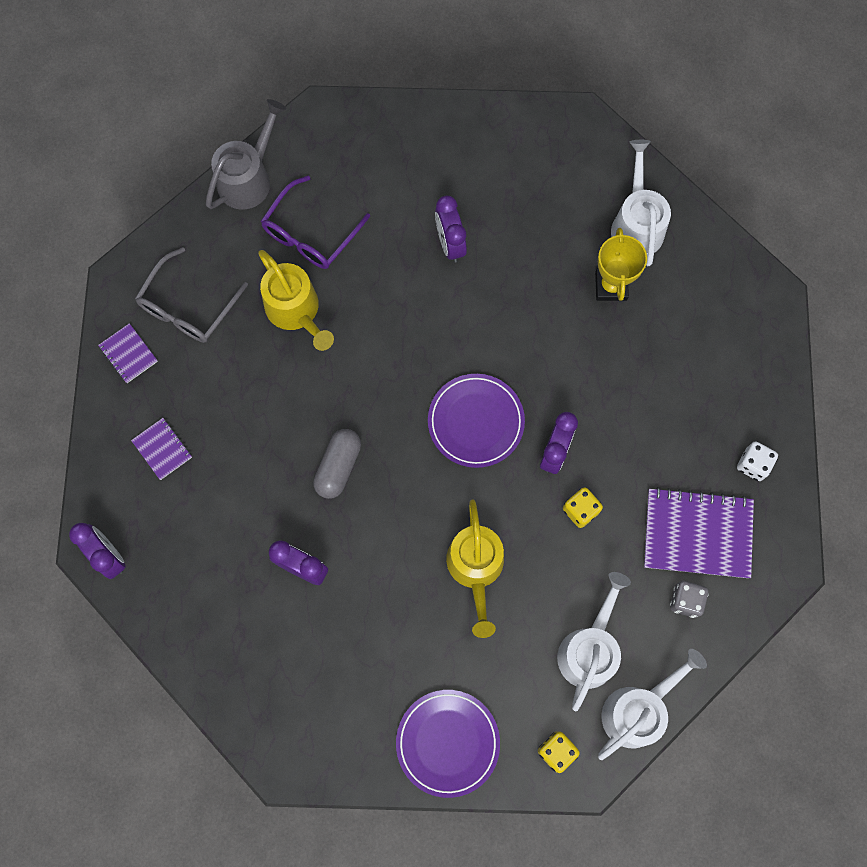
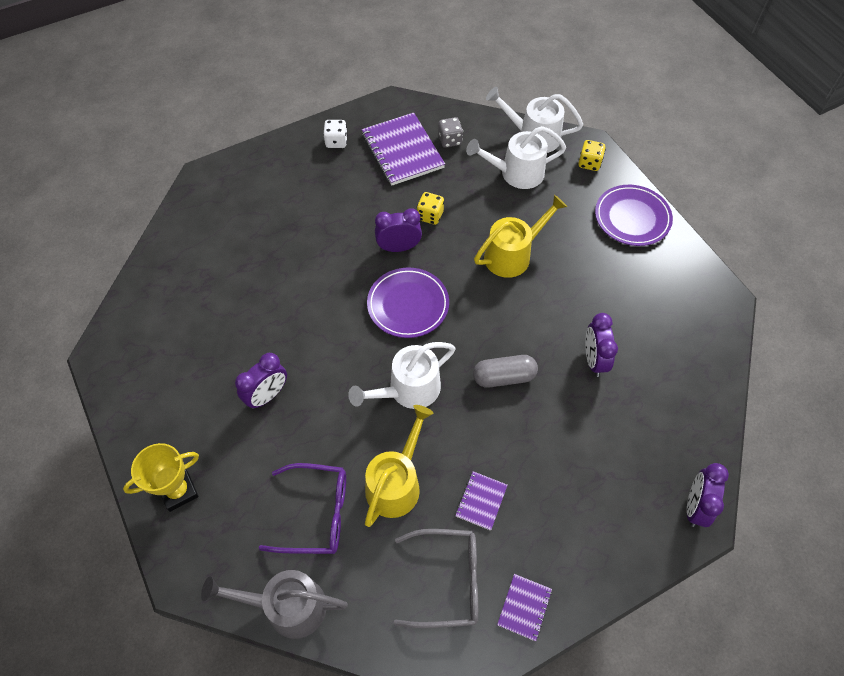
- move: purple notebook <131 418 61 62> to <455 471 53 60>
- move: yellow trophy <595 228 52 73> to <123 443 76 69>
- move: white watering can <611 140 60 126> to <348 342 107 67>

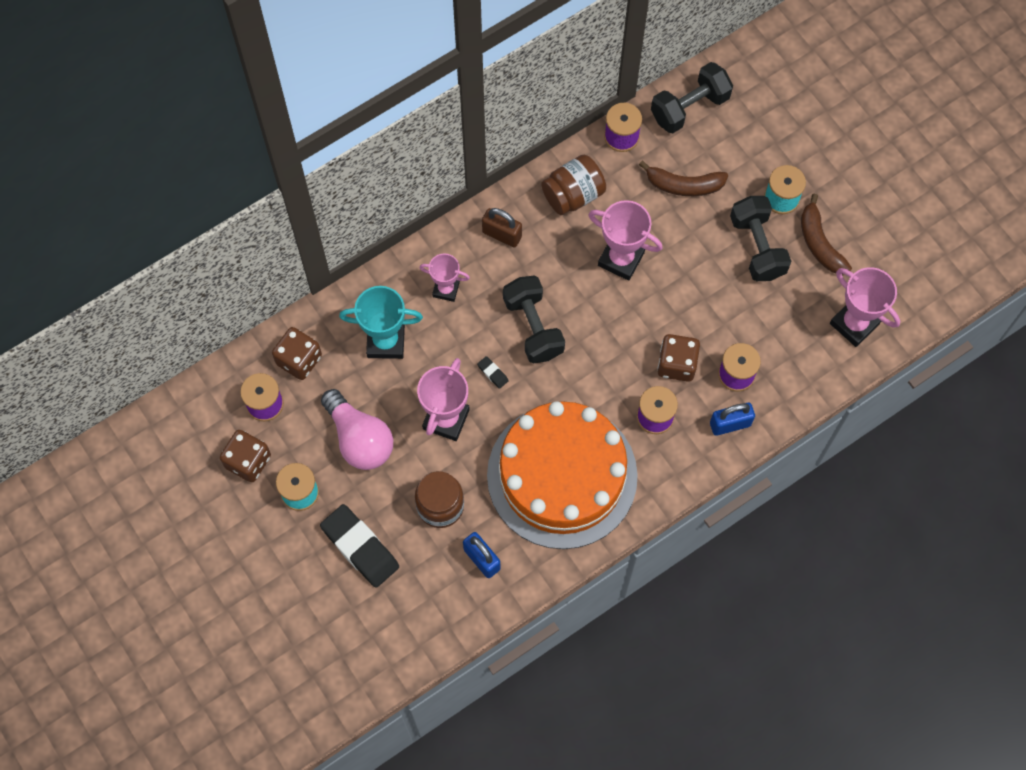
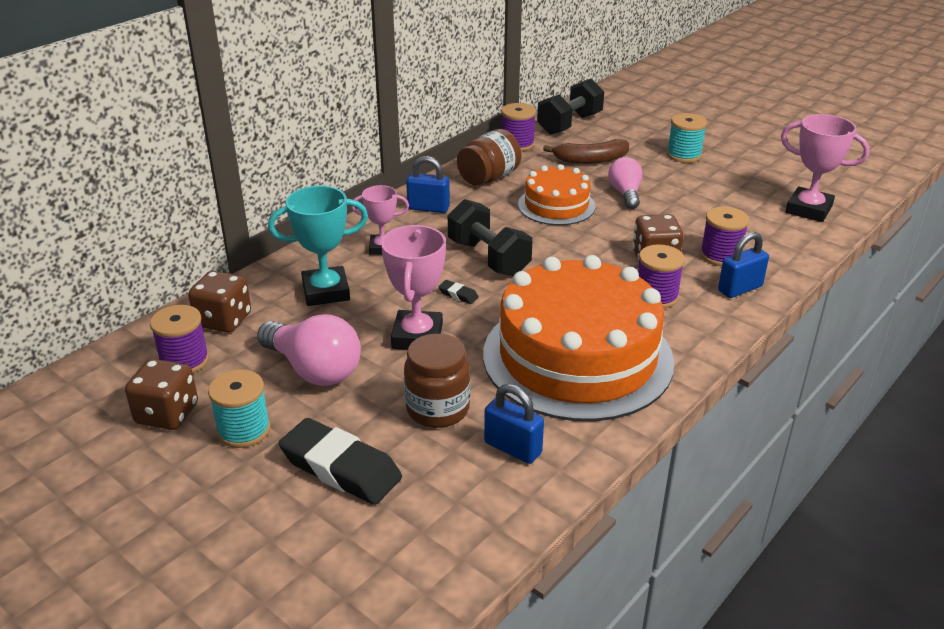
- recolor: brown padlock <482 208 40 39> to blue padlock <406 156 44 57>
- replace: pink trophy <589 200 74 81> to orange cake <518 164 78 61>
- delete: black dumbbell <730 196 61 85>
- delete: brown banana <801 194 51 79>
- insert: pink light bulb <608 157 35 52>

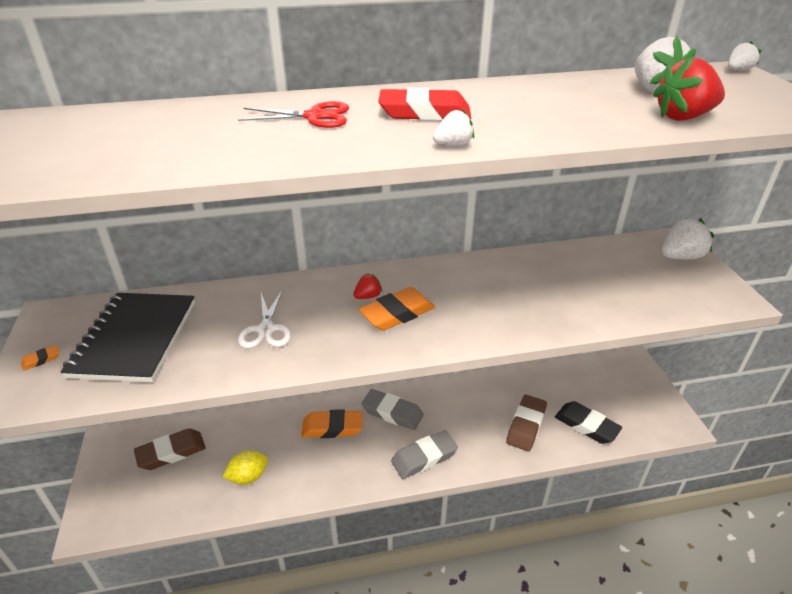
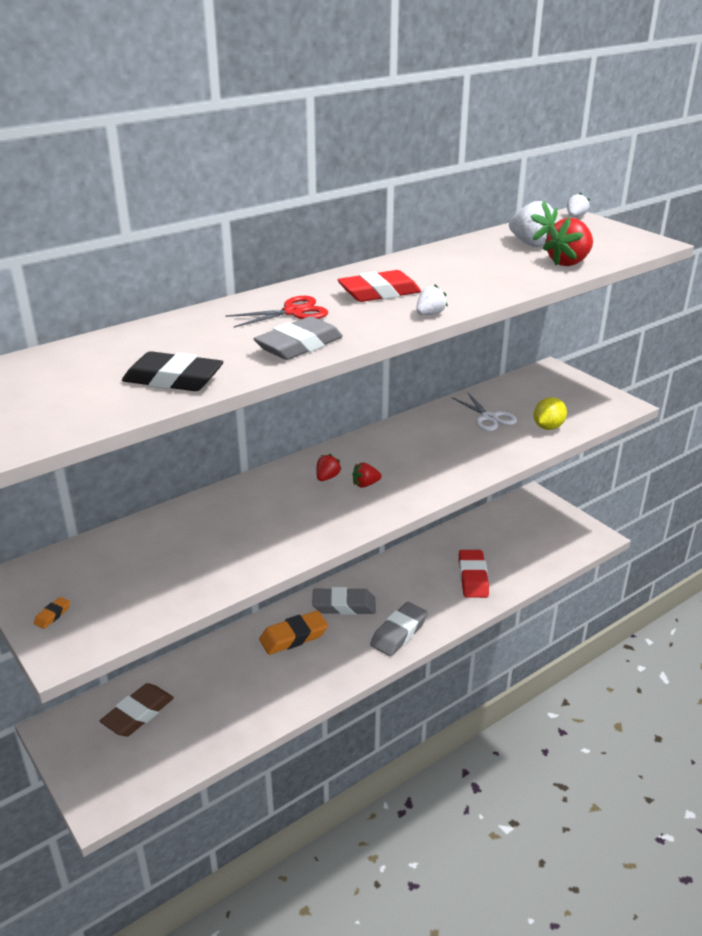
- delete: black notebook <61 293 134 89>
- move: yellow lemon <223 450 45 35> to <533 397 34 33>
- move: white scissors <238 289 53 59> to <453 392 64 39>
- replace: orange eraser <358 287 77 44> to red strawberry <352 462 30 26>
- recolor: brown eraser <506 395 41 56> to red eraser <459 550 30 48>
- move: black eraser <555 401 67 43> to <122 351 101 40>
- delete: white strawberry <662 218 52 41>
- insert: grey eraser <254 316 89 44>

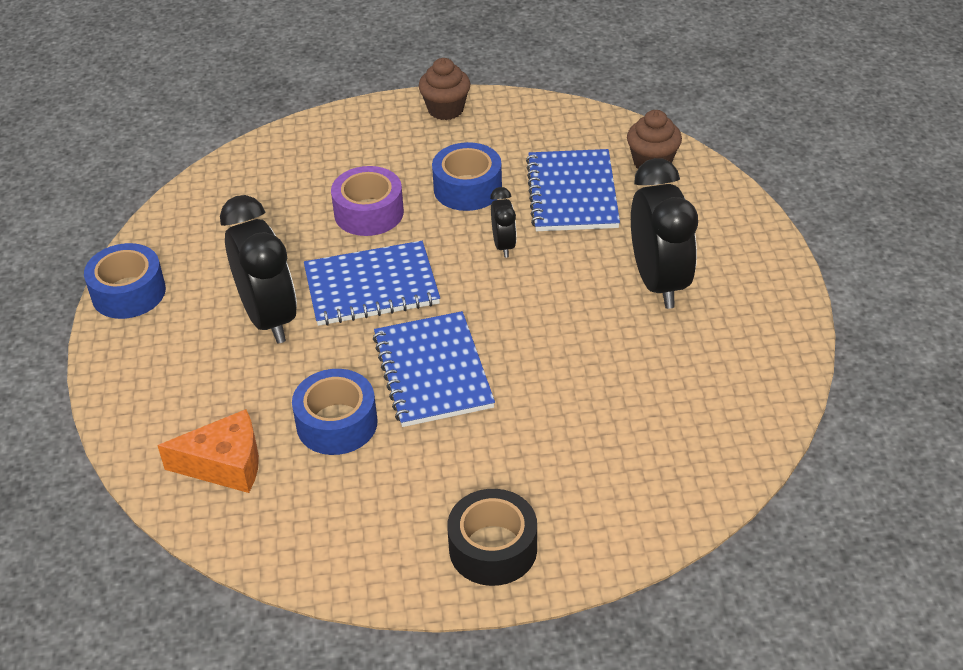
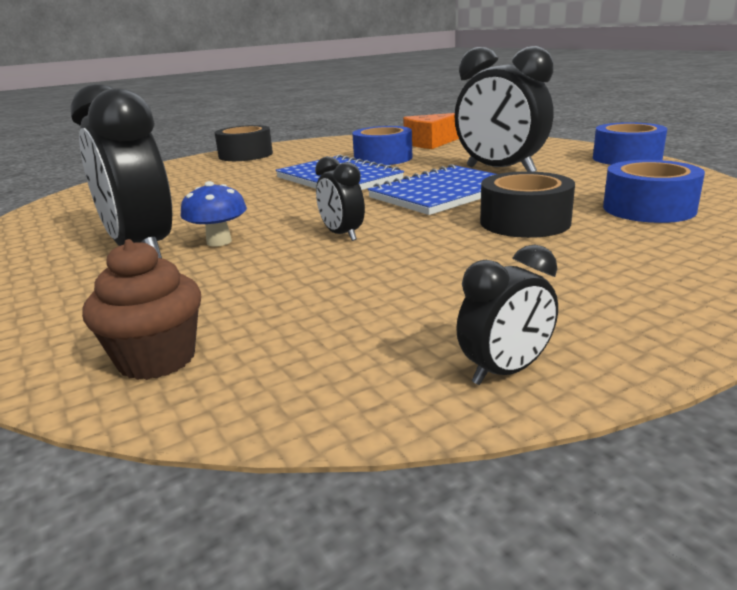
- recolor: purple tape <331 166 73 70> to black tape <480 171 95 67>
- delete: brown cupcake <419 58 52 62>
- move: blue tape <432 142 70 69> to <603 160 102 63>
- delete: blue notebook <526 149 94 82>
- insert: blue mushroom <181 181 66 66>
- insert: black clock <456 245 102 140>

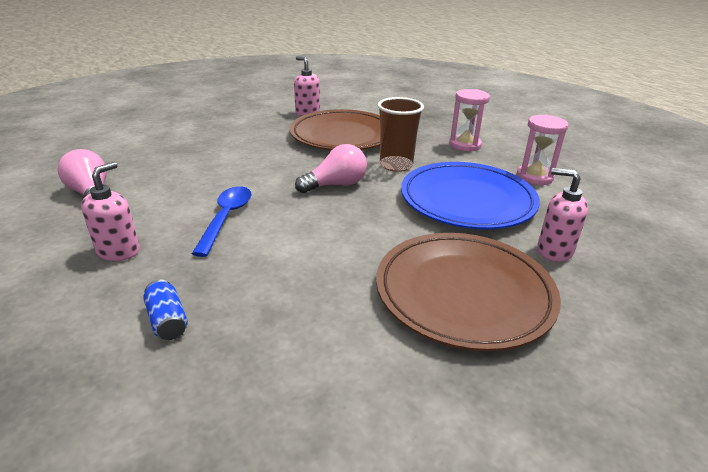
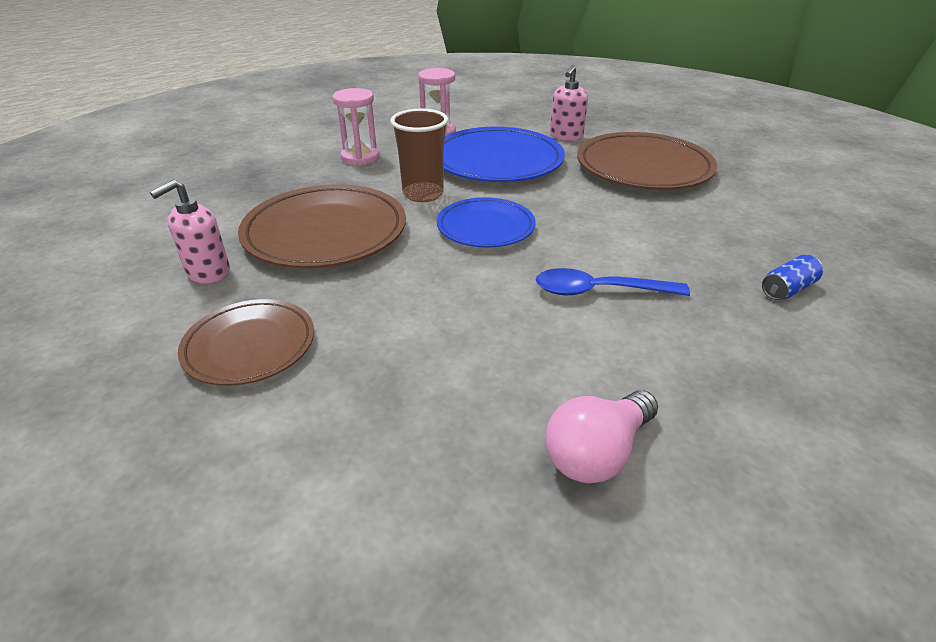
- delete: pink soap dispenser <81 162 59 99>
- replace: pink light bulb <295 144 72 49> to blue plate <437 197 99 51>
- insert: brown plate <178 299 136 87>

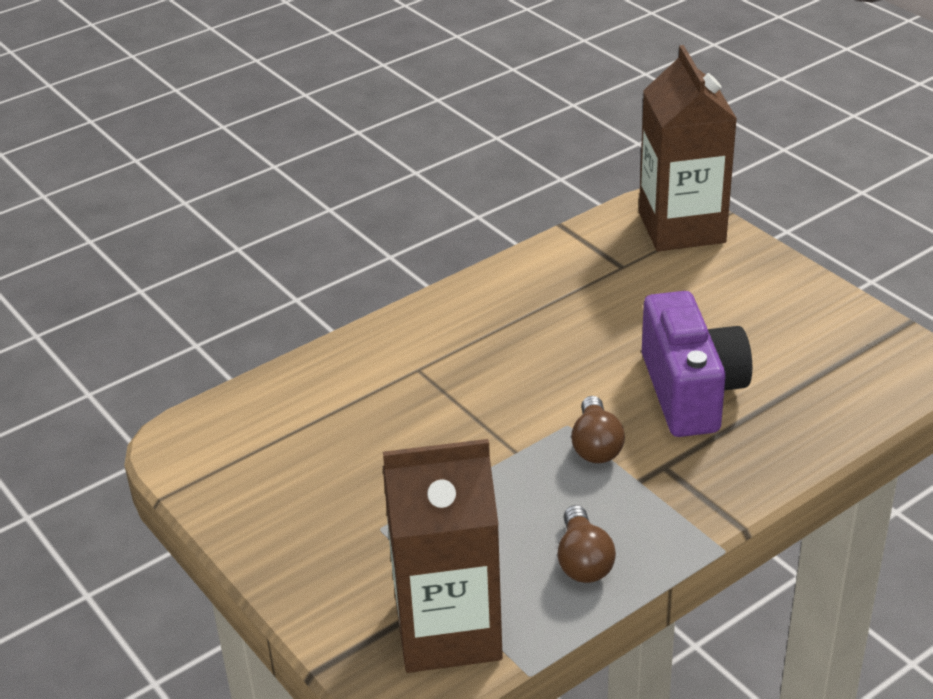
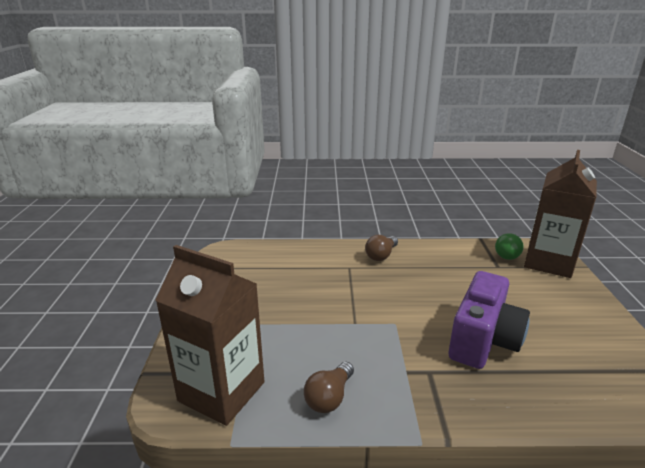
- move: brown light bulb <571 396 54 67> to <365 235 33 26>
- insert: green light bulb <495 233 29 27>

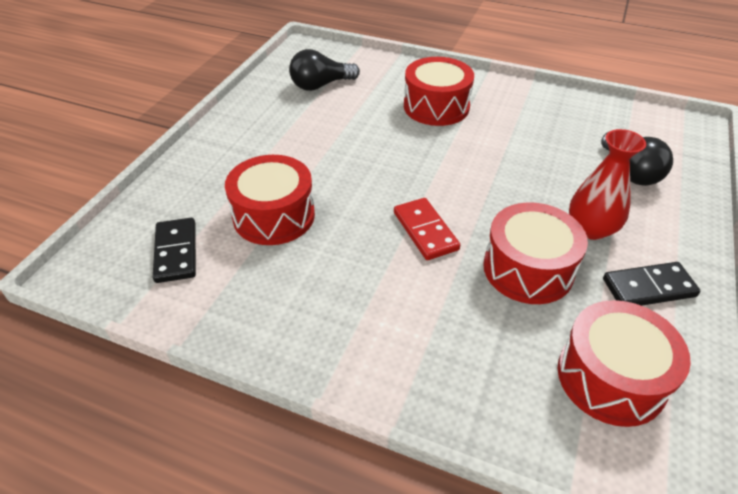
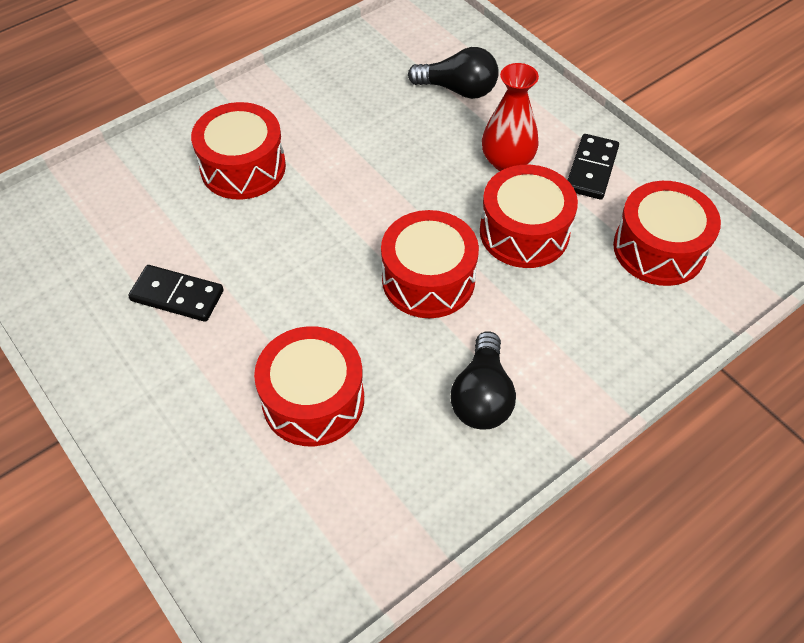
- move: black domino <153 218 43 65> to <128 265 96 57>
- move: black light bulb <289 49 71 42> to <450 331 66 99>
- replace: red domino <394 198 66 62> to red drum <381 210 98 108>

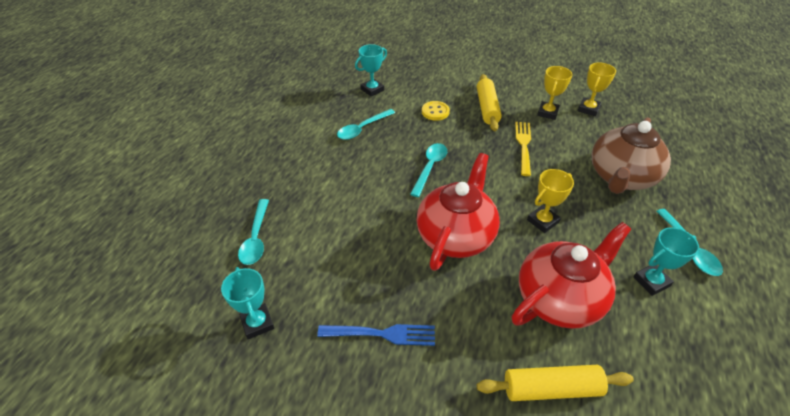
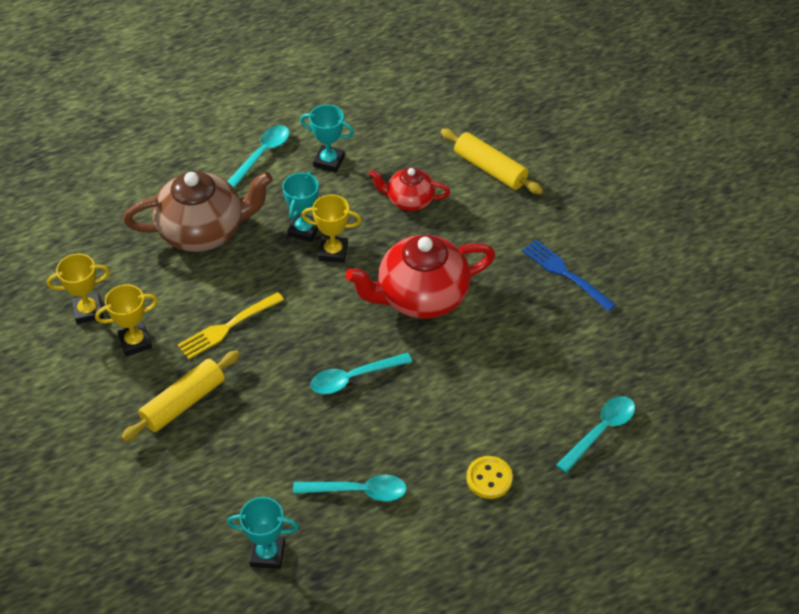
- move: turquoise trophy <221 267 53 72> to <282 172 37 70>
- move: yellow button <422 101 28 20> to <466 456 47 43>
- resize: red teapot <511 222 120 107> = <369 168 81 43> x0.56

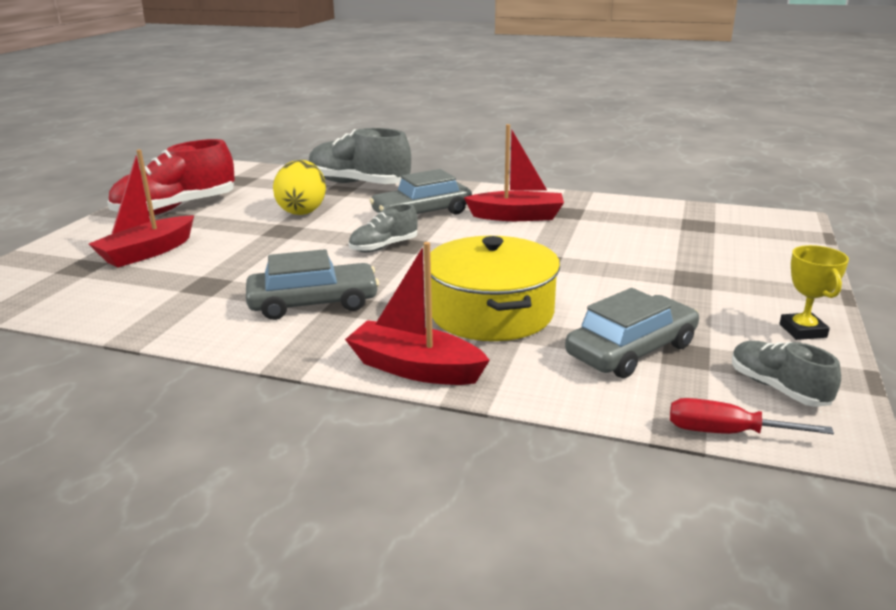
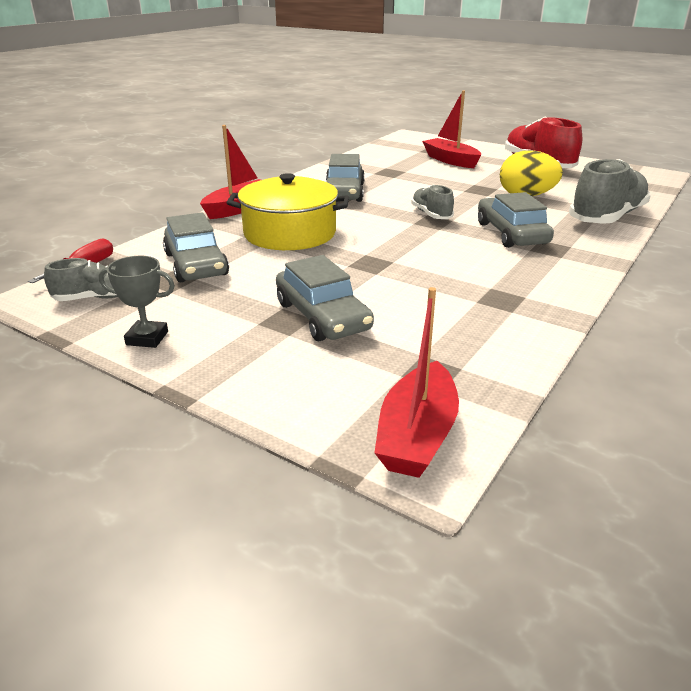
- move: red boat <464 124 100 97> to <374 287 85 191>
- recolor: yellow trophy <779 245 70 95> to grey trophy <99 256 76 92>
- insert: grey car <276 255 98 86>

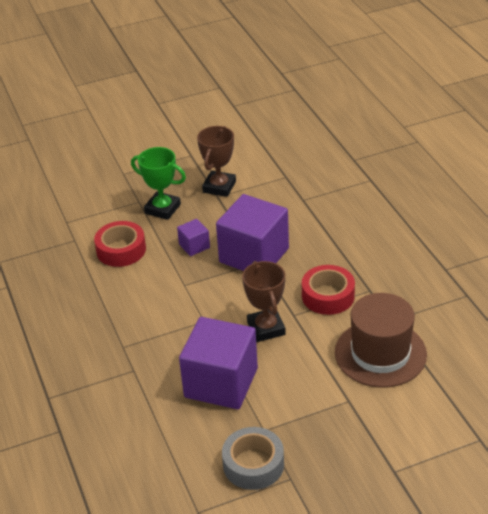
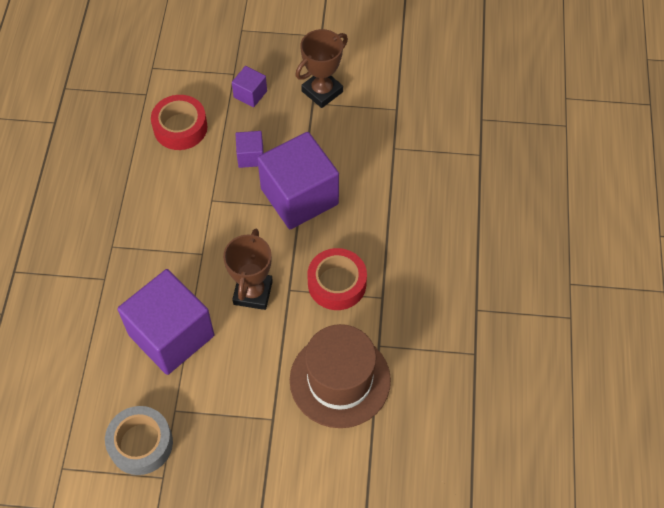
- replace: green trophy <131 147 55 73> to purple cube <232 66 35 41>

